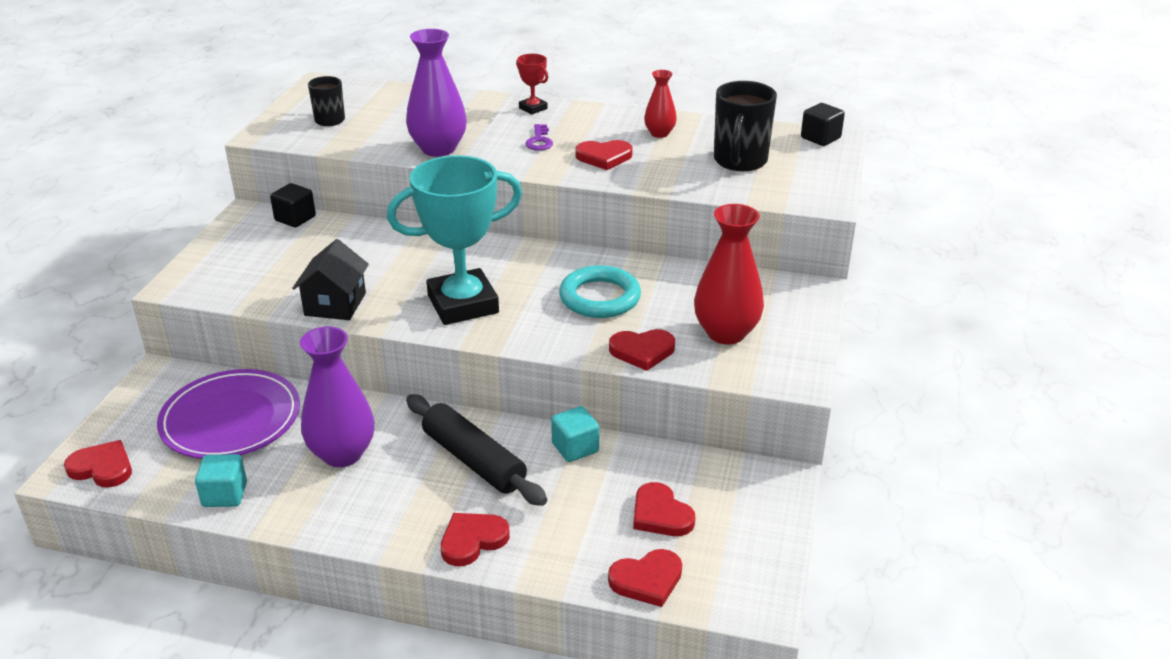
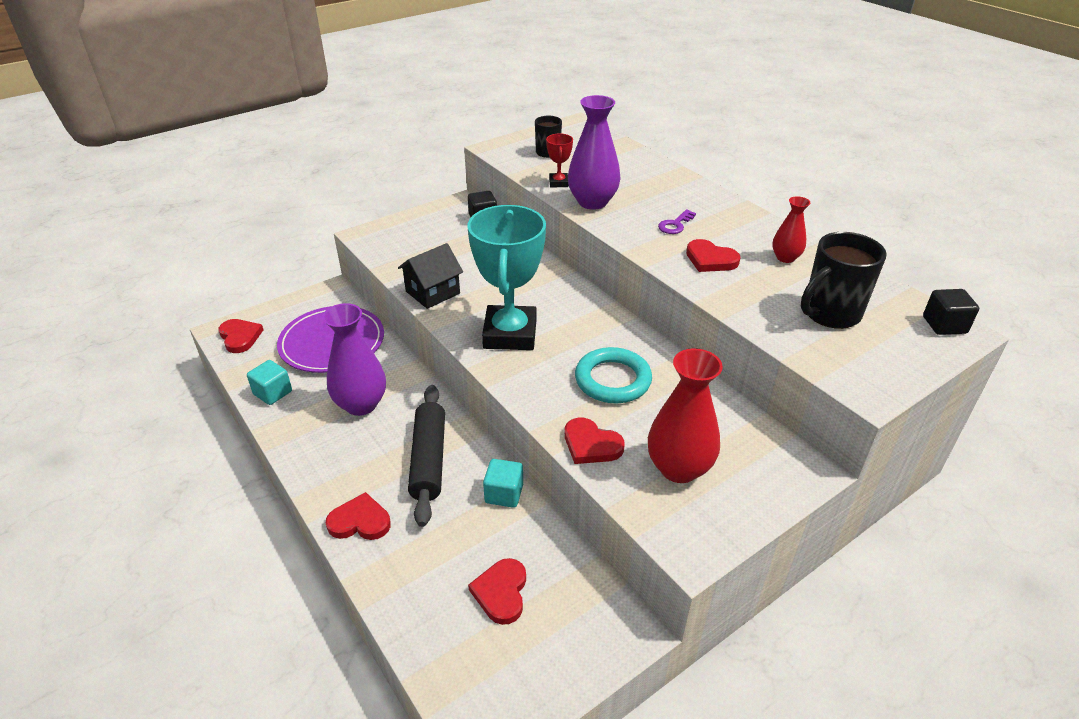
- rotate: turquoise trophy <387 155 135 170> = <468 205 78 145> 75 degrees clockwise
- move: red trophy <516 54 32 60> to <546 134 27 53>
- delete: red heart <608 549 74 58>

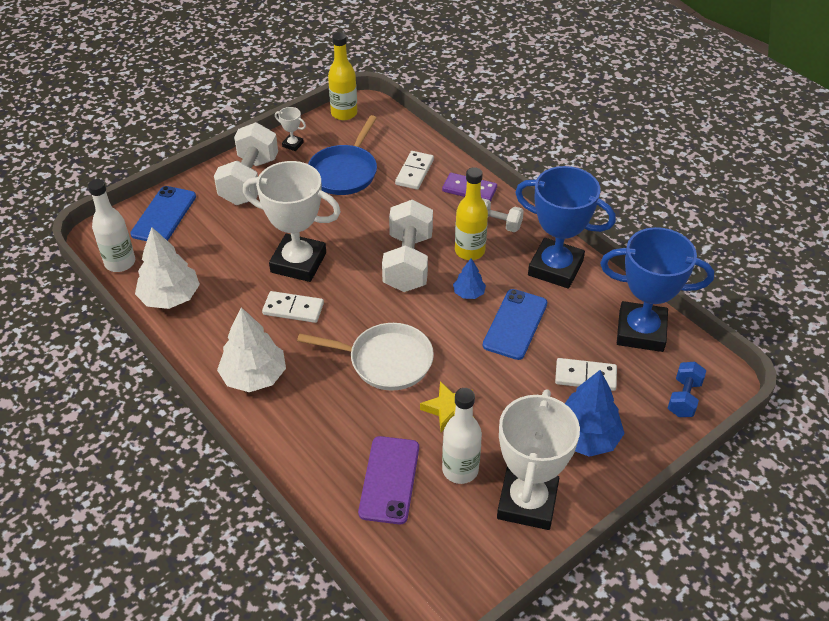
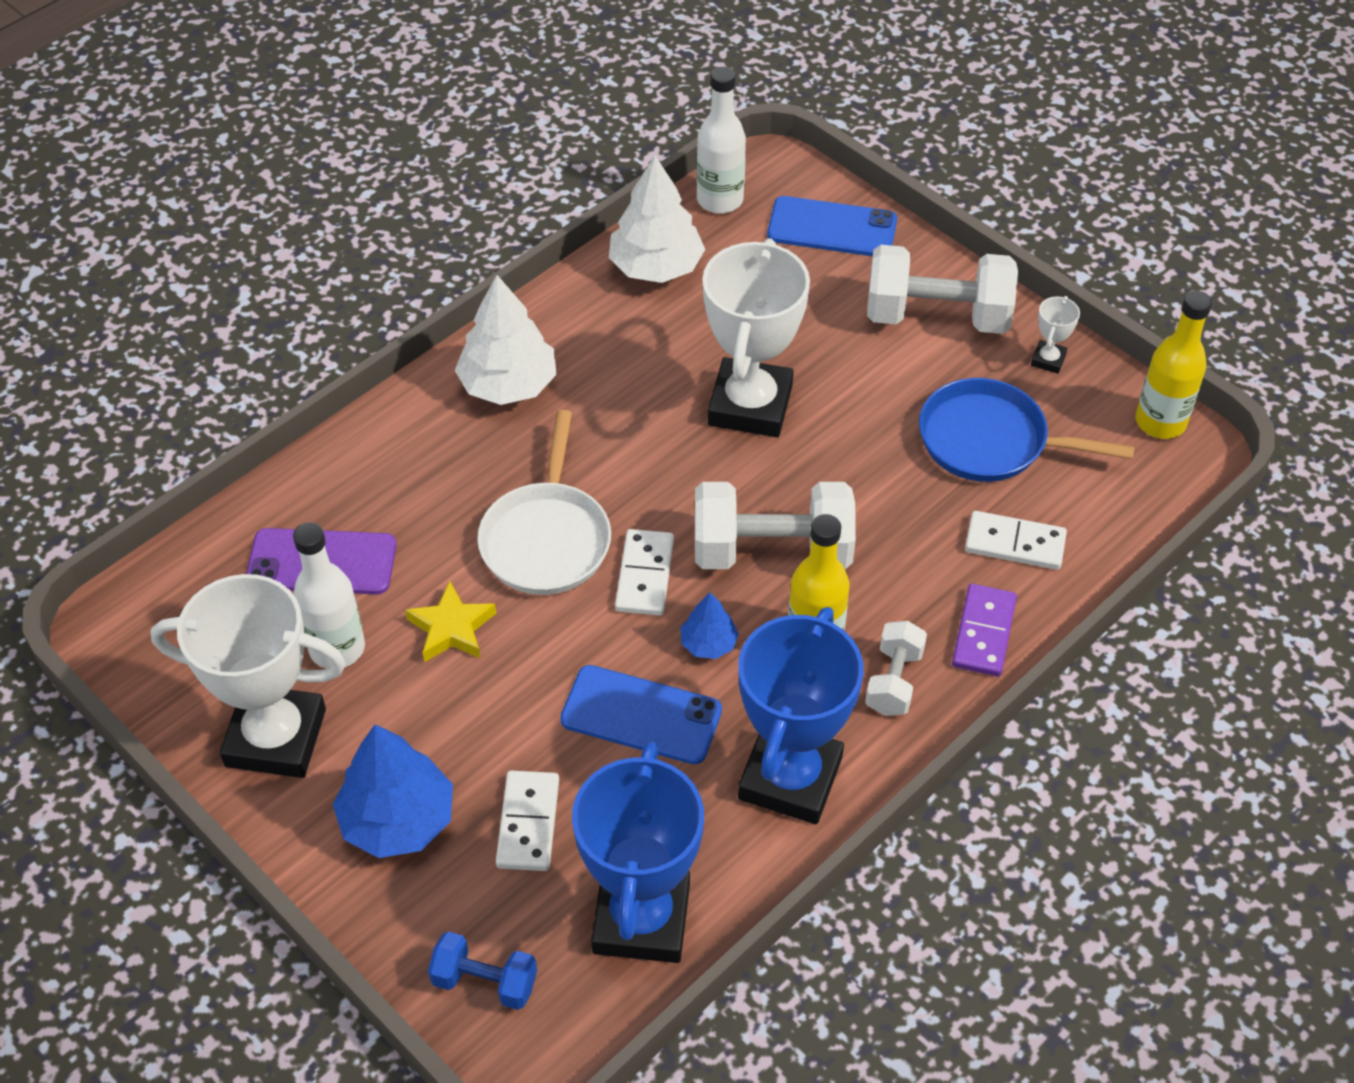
- move: white domino <262 291 62 32> to <615 529 59 87>

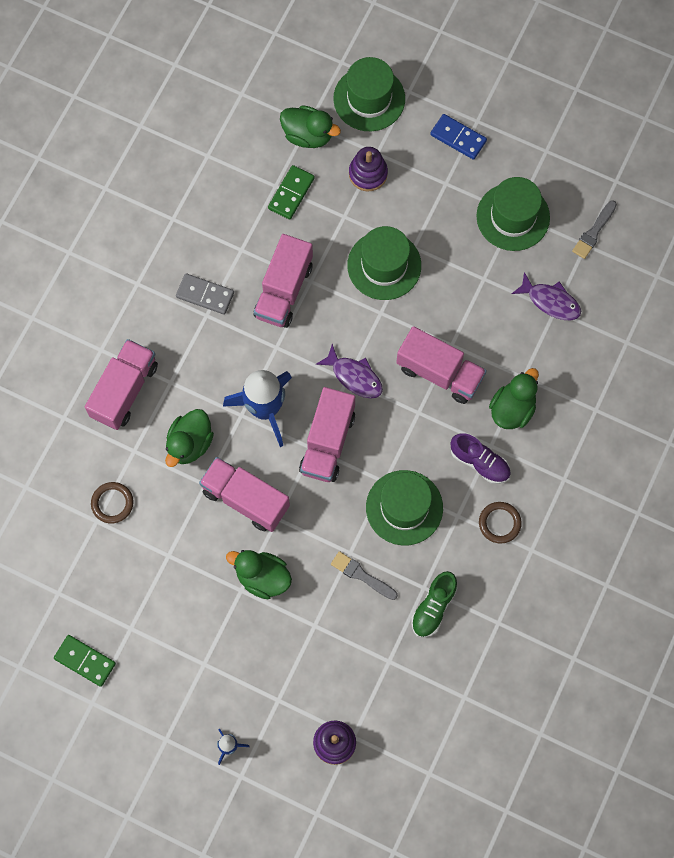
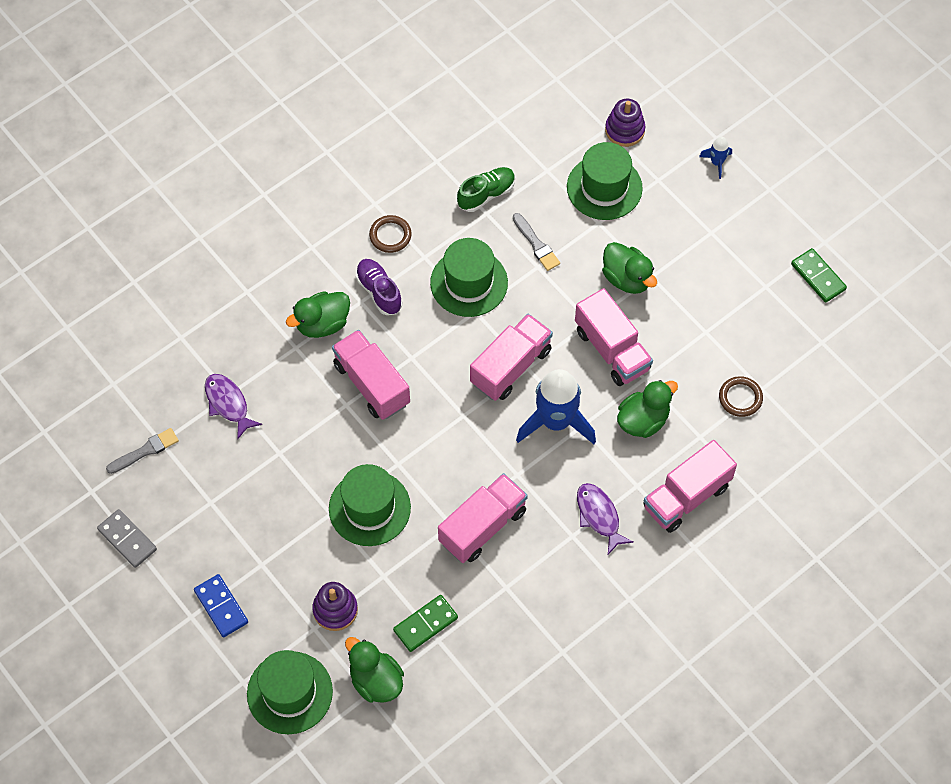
- move: grey domino <176 273 58 42> to <97 509 60 59>
- move: purple fish <316 344 67 55> to <577 483 57 72>
- move: green hat <476 177 74 74> to <567 142 76 78>

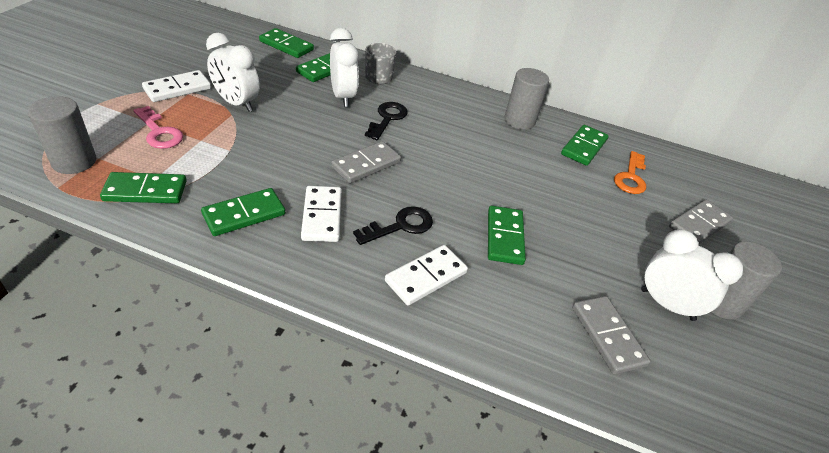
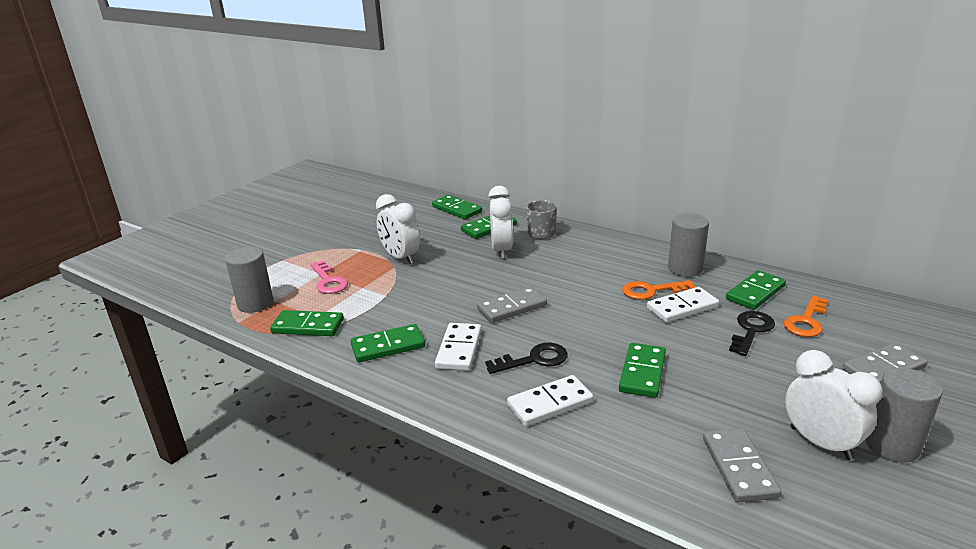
- move: white domino <142 70 69 32> to <647 287 72 36>
- move: black key <365 102 43 38> to <729 311 46 45>
- insert: orange key <622 280 73 20>

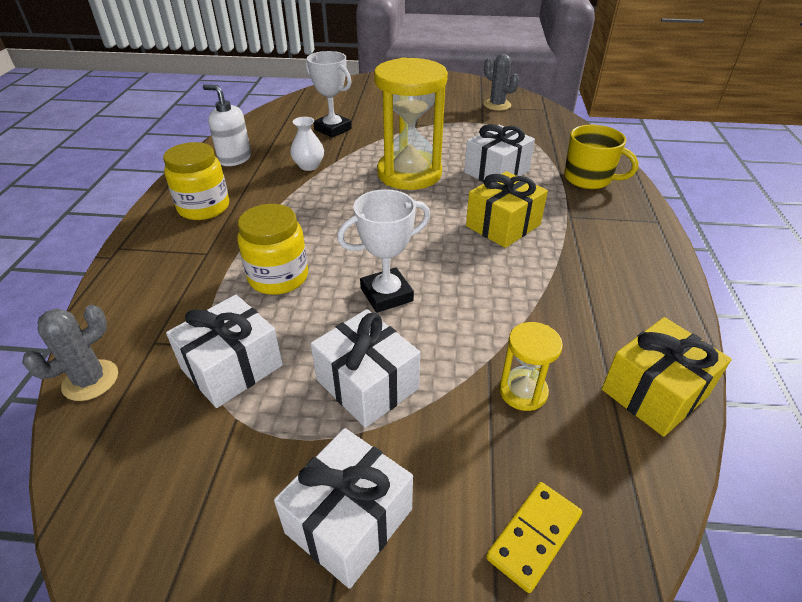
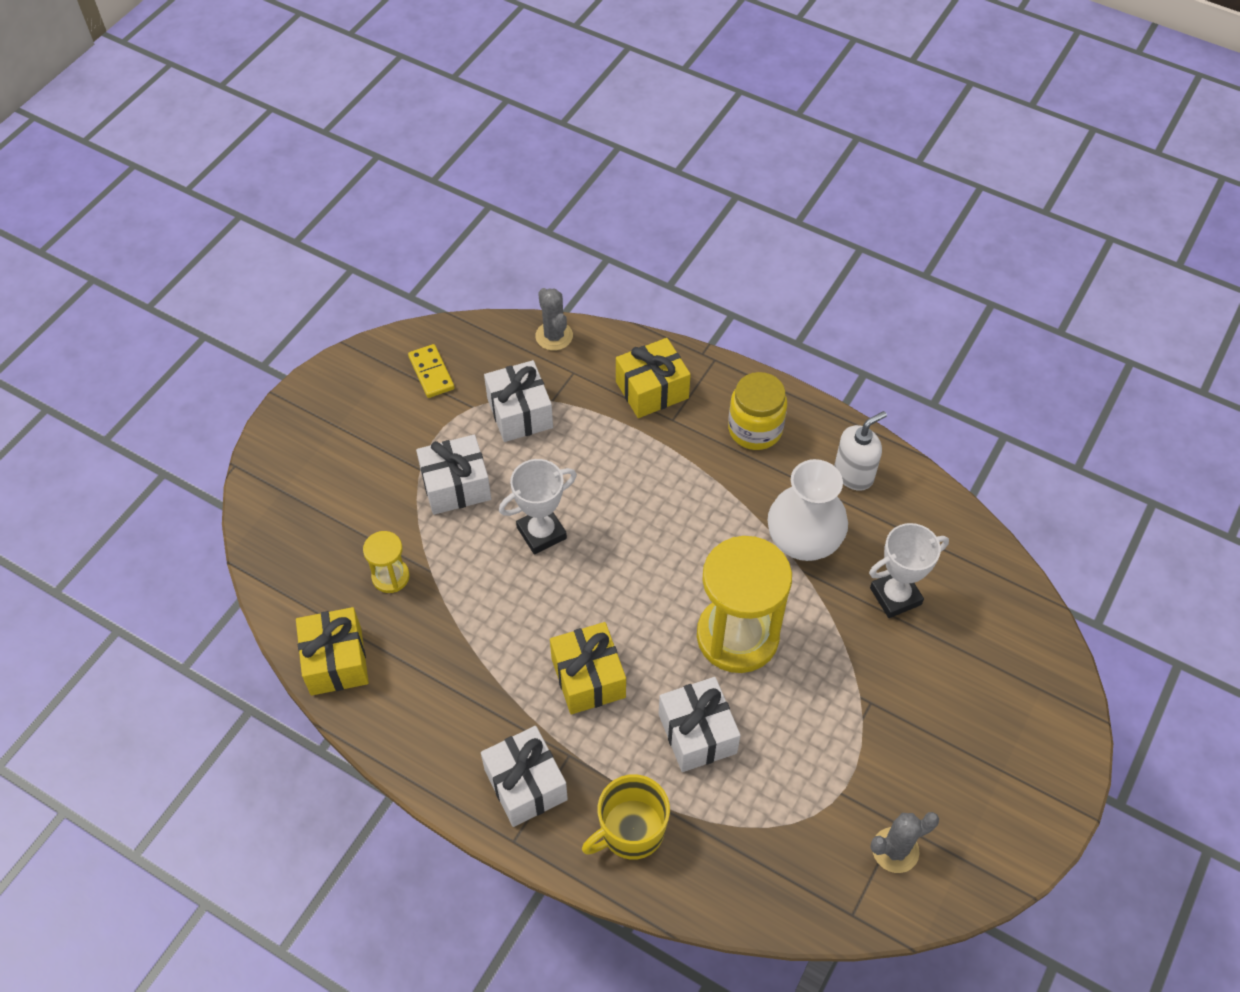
- delete: yellow jar <237 204 71 91>
- move: white gift <274 428 139 161> to <481 726 87 101>
- resize: white vase <290 117 34 54> = <767 459 81 102> x1.89
- rotate: white trophy <337 189 93 124> = <499 459 78 96> 60 degrees clockwise
- move: yellow domino <486 482 96 111> to <408 344 47 54>
- insert: yellow gift <616 338 75 80>

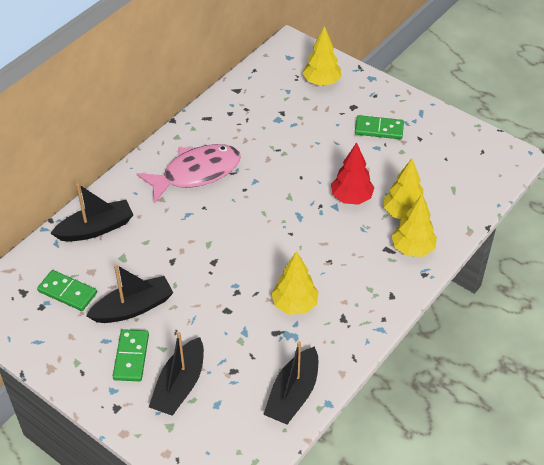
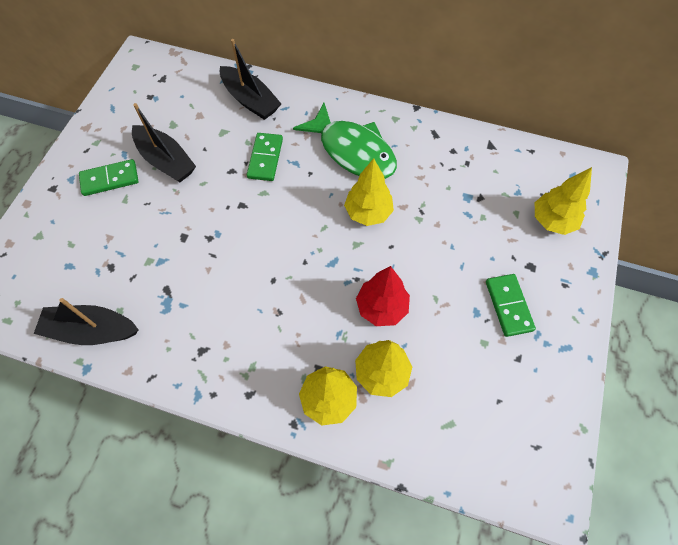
- move: green domino <37 270 60 41> to <247 133 36 48>
- recolor: pink fish <136 144 105 60> to green fish <293 103 104 76>
- delete: black boat <149 332 55 84>
- move: yellow tree <271 251 47 64> to <344 158 50 68>

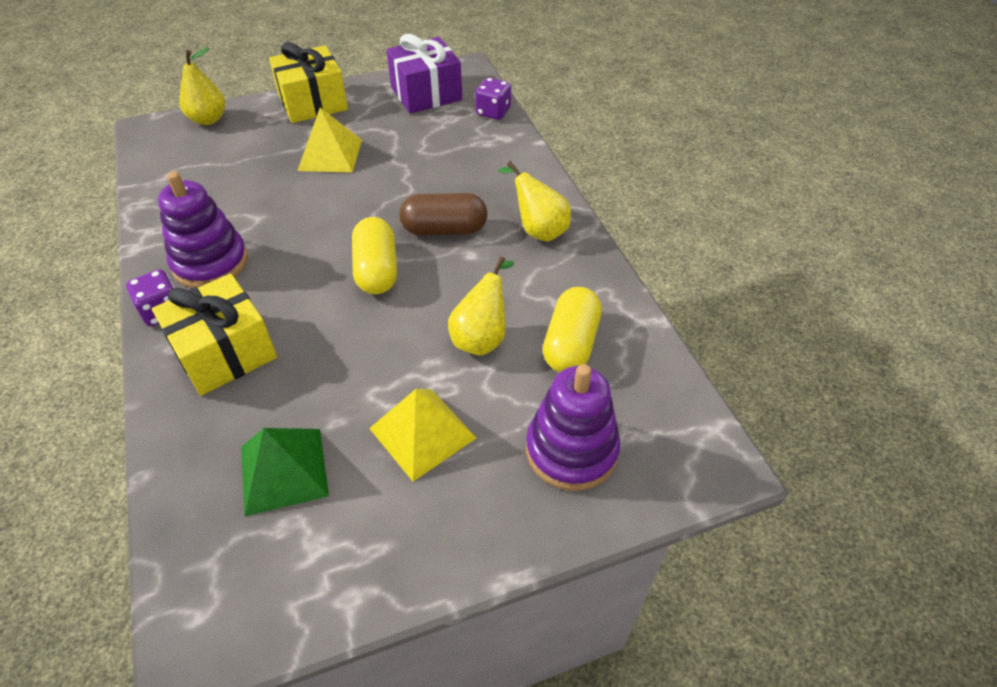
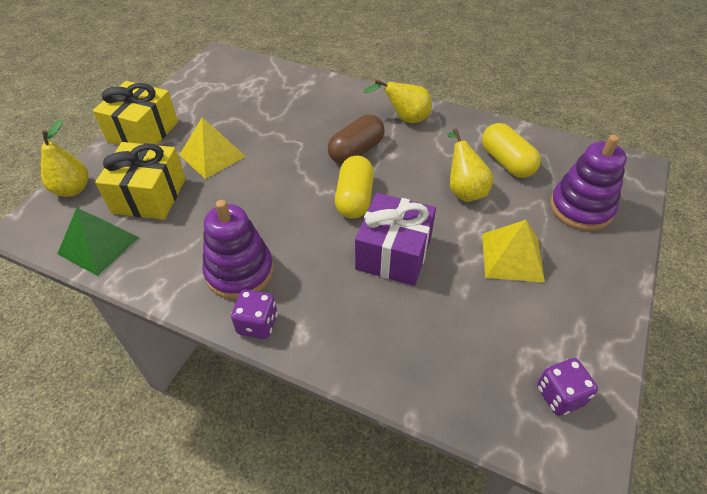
- move: yellow gift <152 274 125 122> to <95 142 91 78>
- move: green pyramid <241 428 88 88> to <57 208 82 68>
- rotate: yellow capsule <352 217 45 77> = <335 156 39 63> 60 degrees clockwise
- move: purple gift <386 34 76 80> to <355 193 81 93>
- move: purple dice <475 78 36 42> to <537 358 61 58>

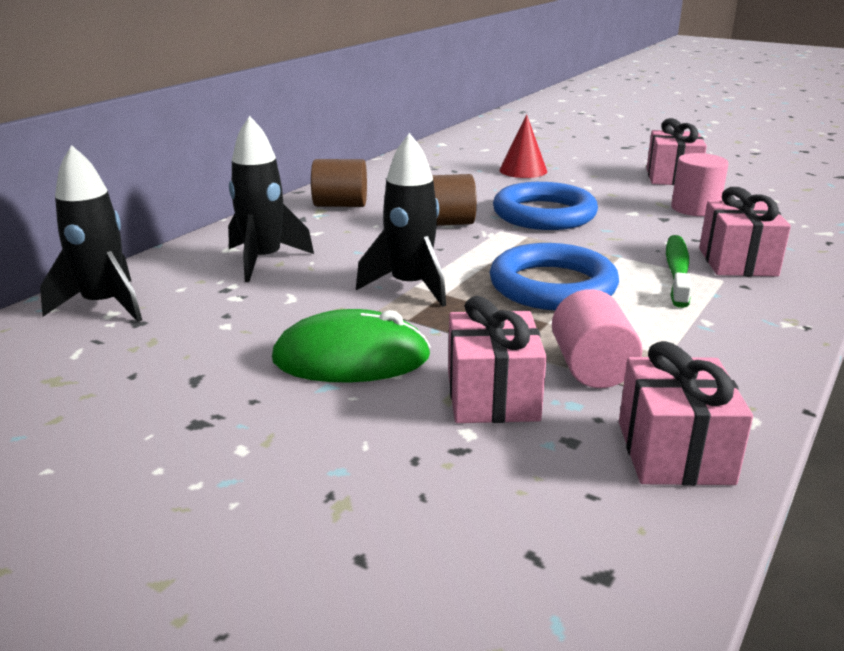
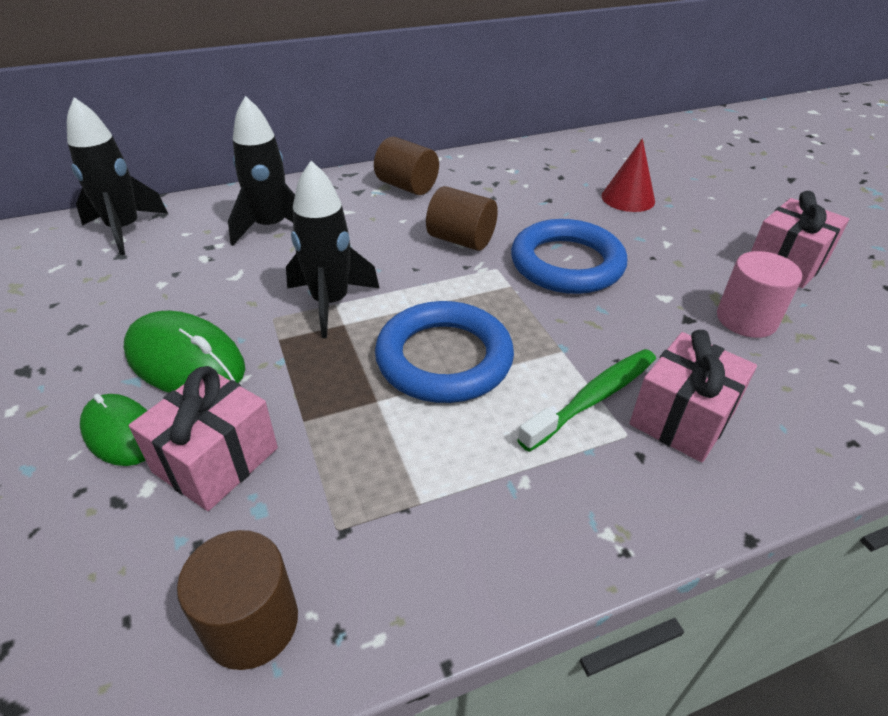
- delete: pink cylinder <552 289 90 99>
- replace: pink gift <619 341 134 145> to brown cylinder <177 530 121 140>
- insert: green mouse <80 394 67 72>

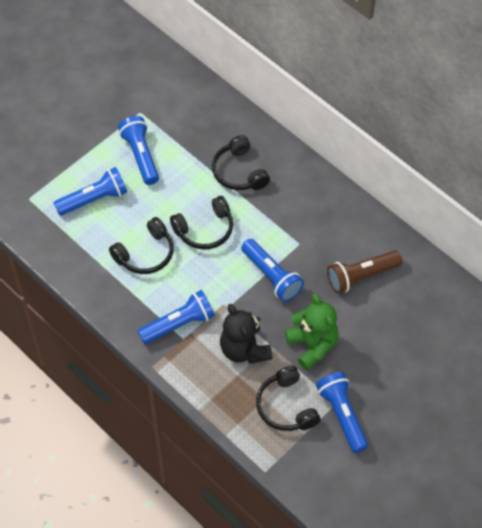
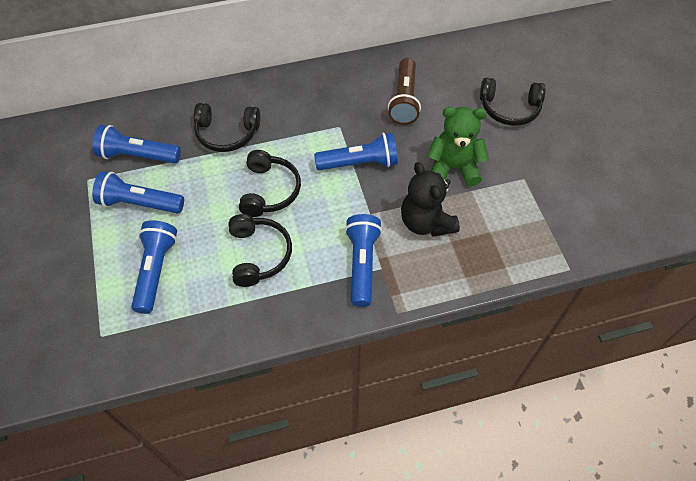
- rotate: black teddy bear <220 304 53 60> = <401 162 59 75> 60 degrees clockwise
- move: black headphones <256 366 65 65> to <480 78 66 48>
- move: blue flashlight <316 372 52 81> to <93 125 88 38>

